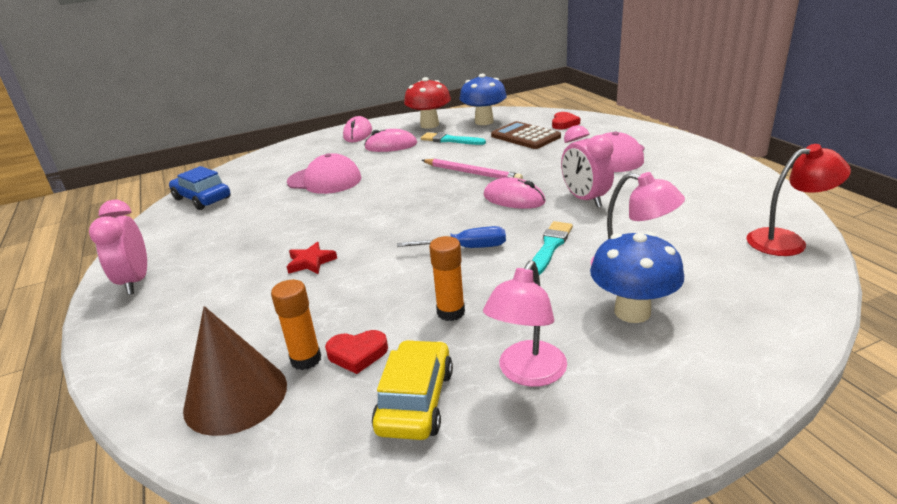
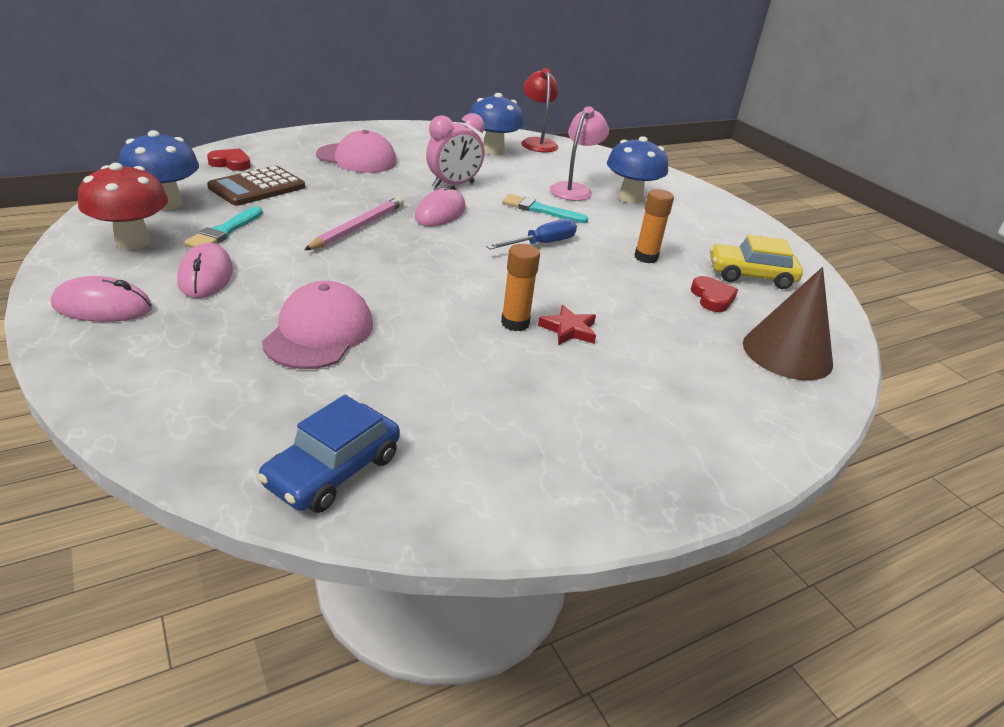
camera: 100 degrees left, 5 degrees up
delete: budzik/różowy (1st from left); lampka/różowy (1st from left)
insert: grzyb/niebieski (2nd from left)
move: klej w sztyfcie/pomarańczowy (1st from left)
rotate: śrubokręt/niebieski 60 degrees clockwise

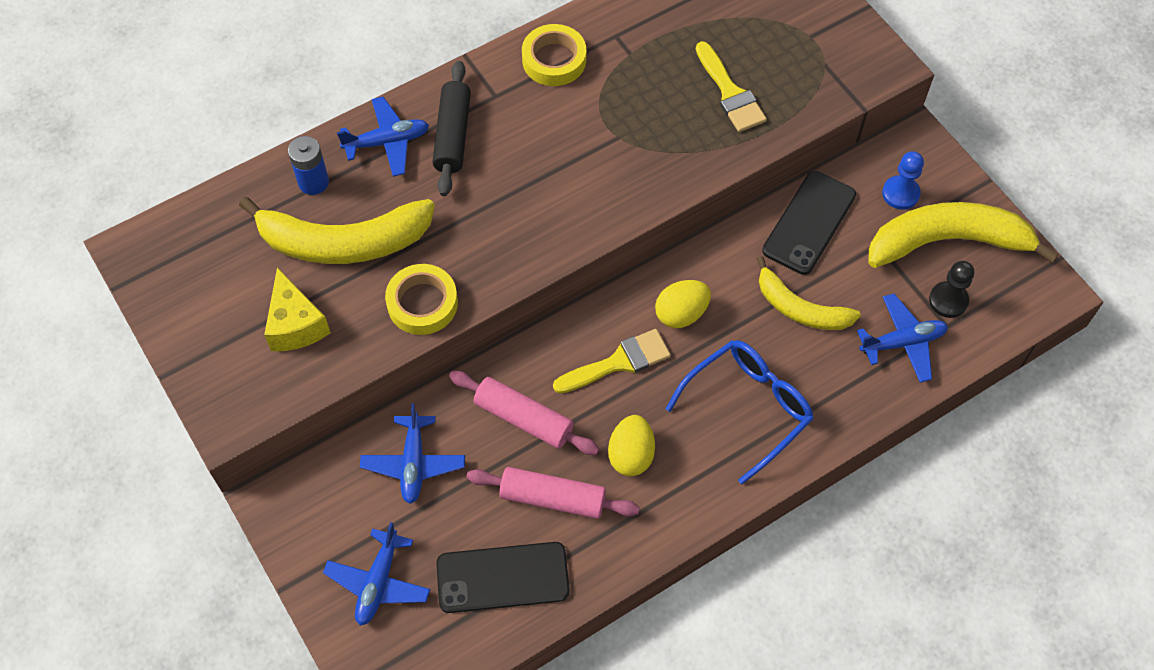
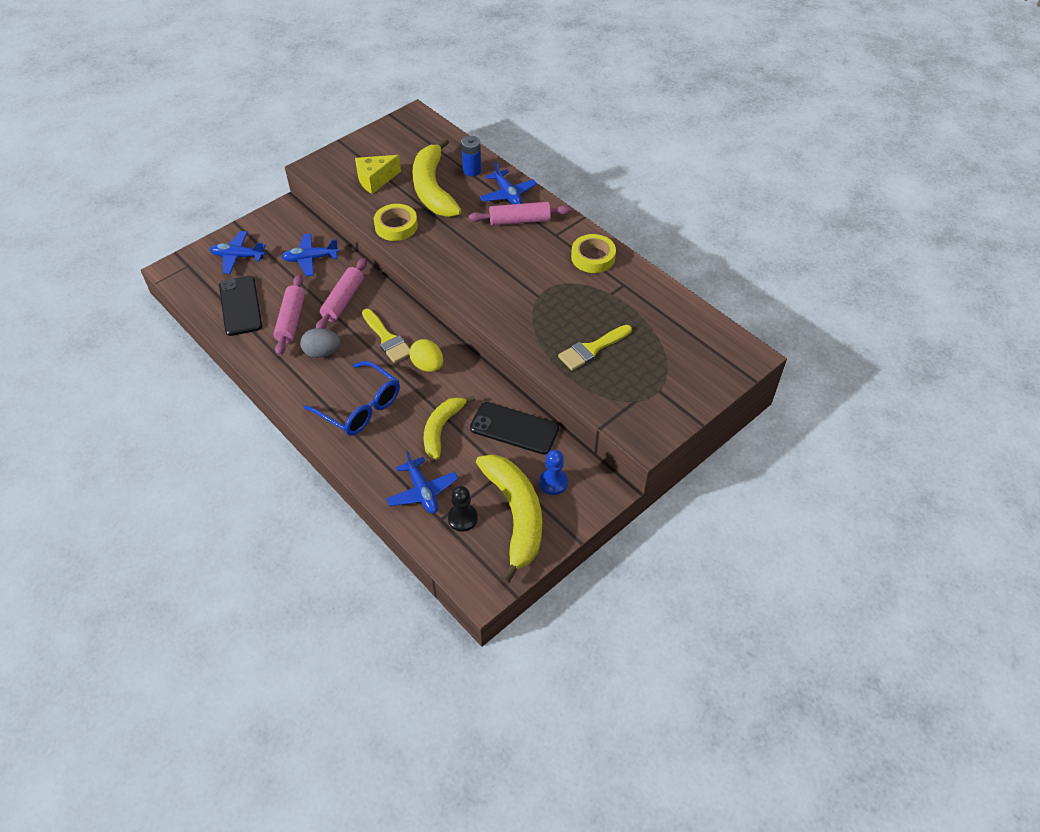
camera: 80 degrees right, 10 degrees down
recolor: wałek do ciasta/czarny to wałek do ciasta/różowy (3rd from left); jajko/żółty (1st from left) to jajko/szary

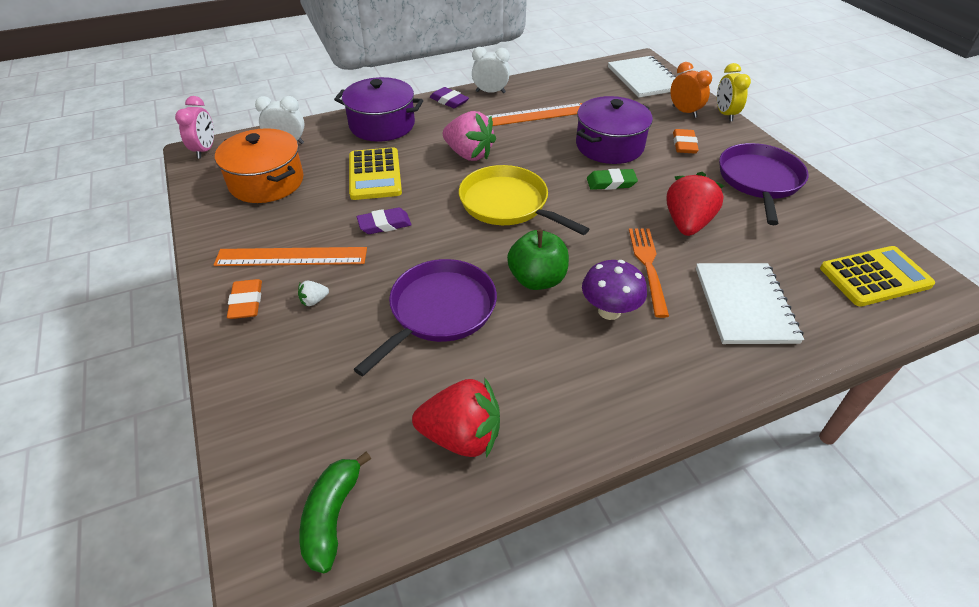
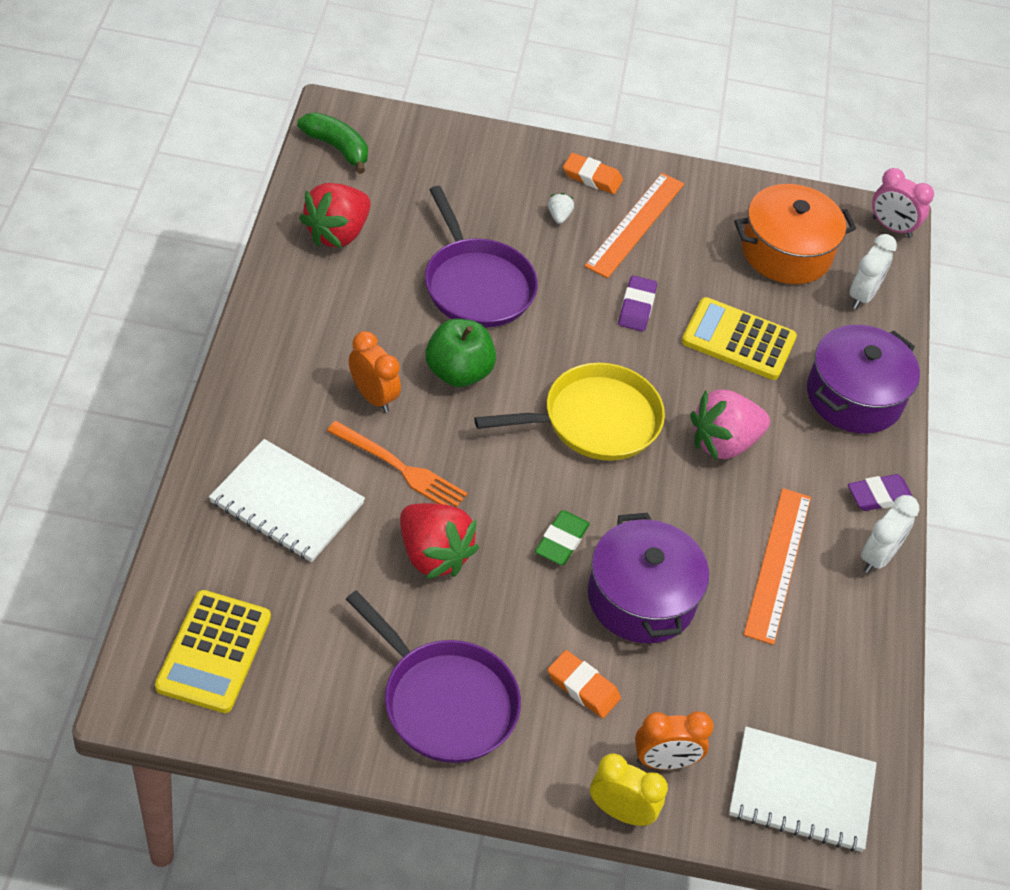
camera: 115 degrees right, 5 degrees up
replace: grzyb/fioletowy to budzik/pomarańczowy (1st from left)

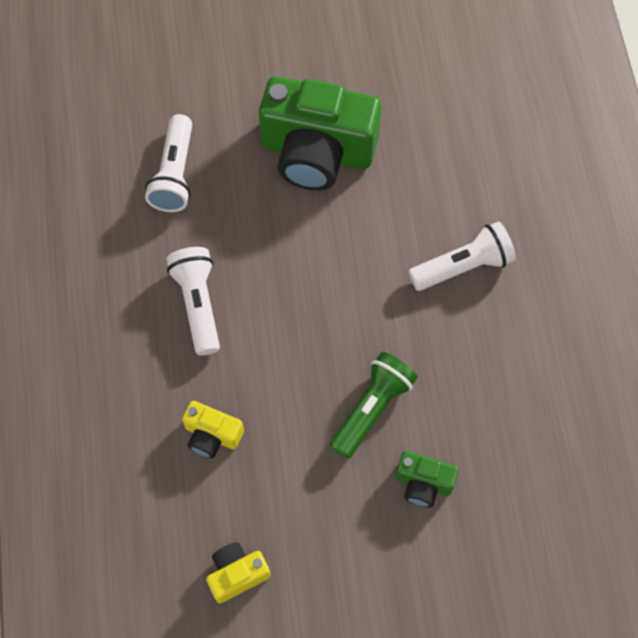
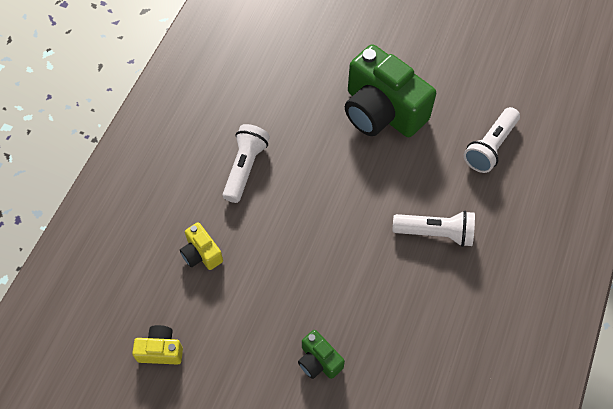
camera: 30 degrees right, 5 degrees down
delete: latarka/zielony
move: latarka/biały (1st from left in the first image) to latarka/biały (3rd from left)

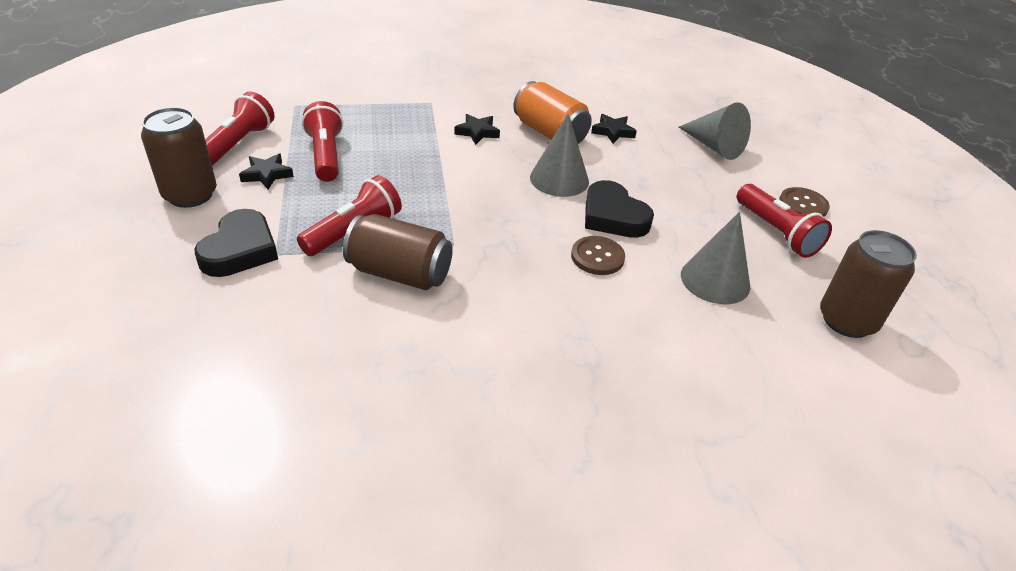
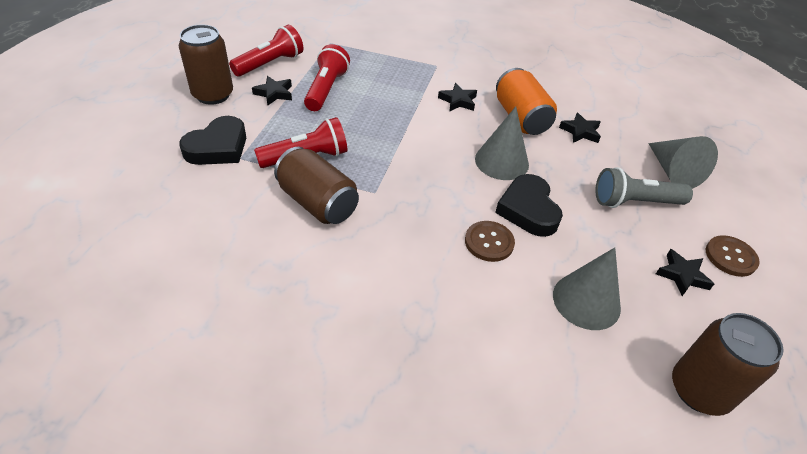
camera: 25 degrees right, 5 degrees up
insert: latarka/szary
replace: latarka/czerwony (4th from left) to gwiazda/czarny (4th from left)

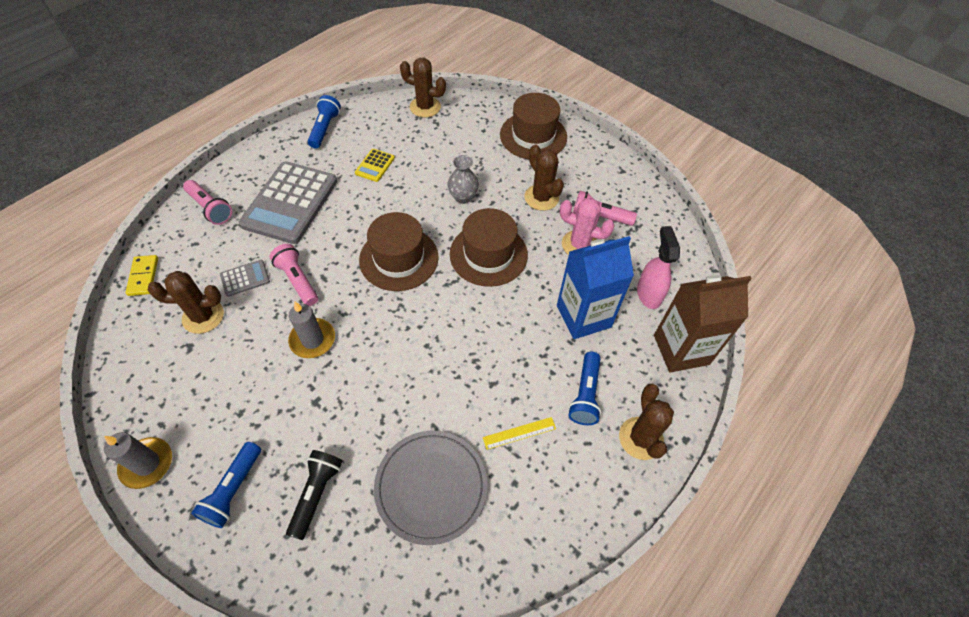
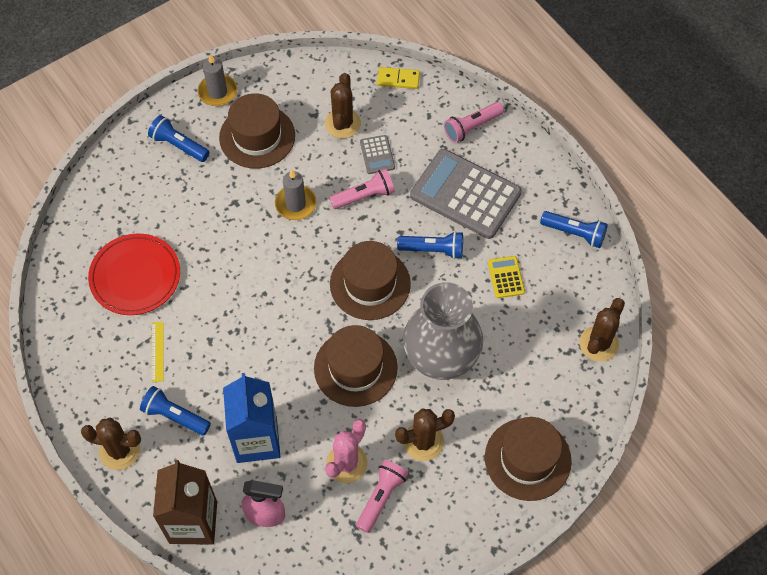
camera: 105 degrees right, 5 degrees up
delete: latarka/czarny
insert: kapelusz/brązowy (1st from left); latarka/niebieski (3rd from left)
recolor: talerz/szary to talerz/czerwony
rotate: kalkulator/żółty 45 degrees clockwise
resize: wazon/szary x2.23

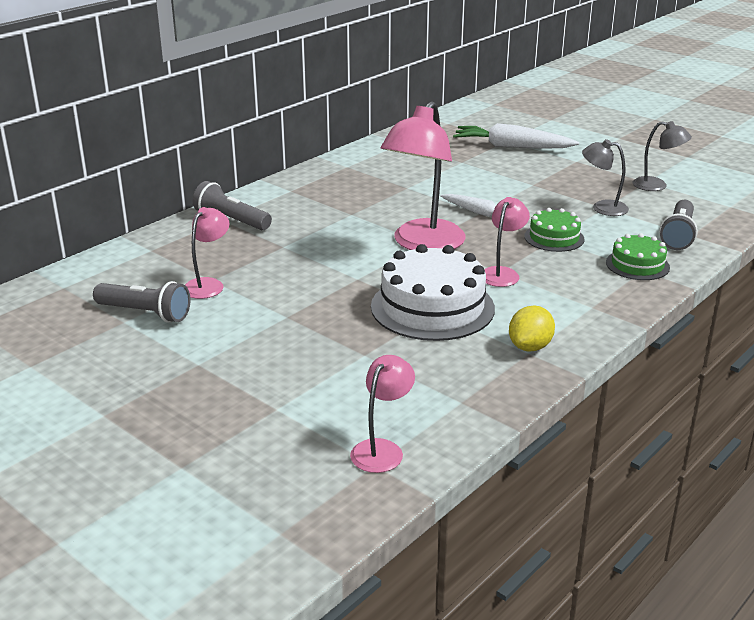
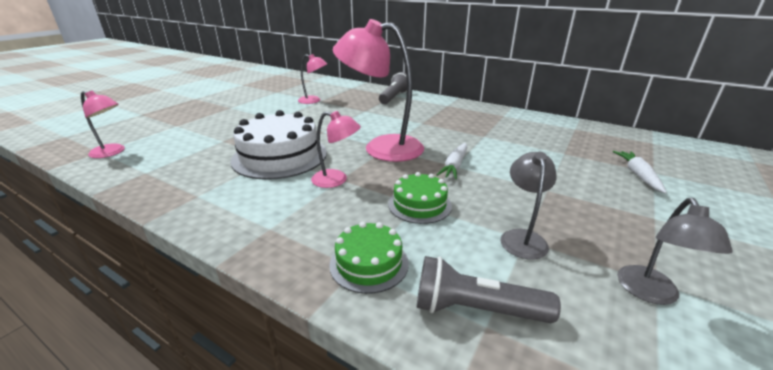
camera: 80 degrees right, 0 degrees up
delete: latarka/szary (1st from left); cytryna/żółty
resize: marchewka/biały (2nd from left) x0.61

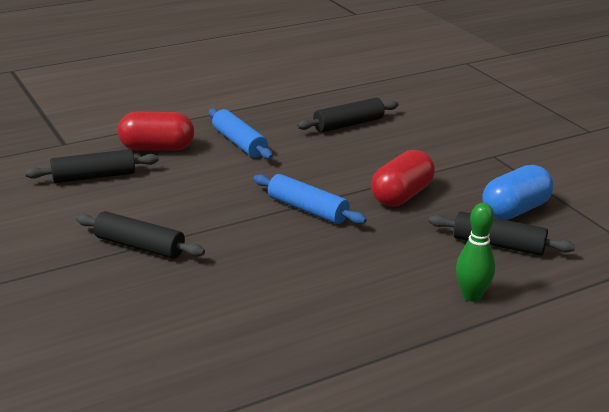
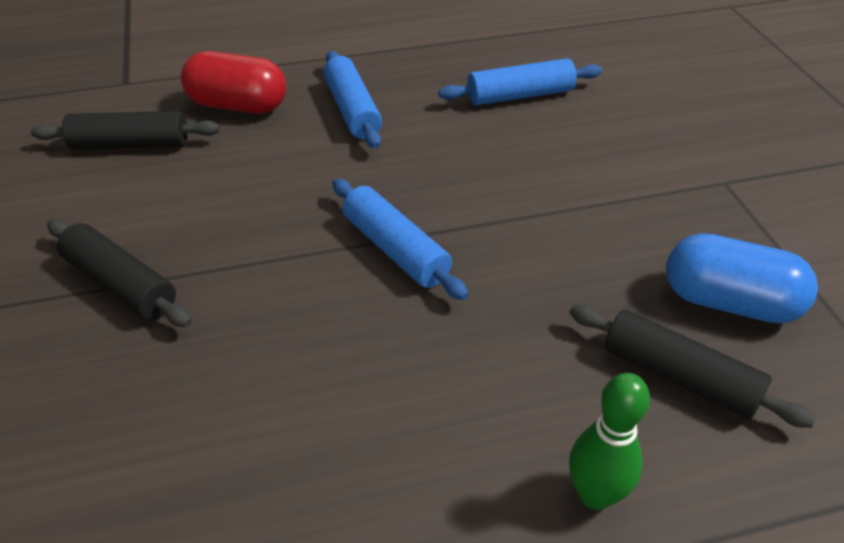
camera: 15 degrees right, 15 degrees up
delete: kapsułka/czerwony (2nd from left)
recolor: wałek do ciasta/czarny (3rd from left) to wałek do ciasta/niebieski (3rd from left)
rotate: kapsułka/niebieski 45 degrees clockwise

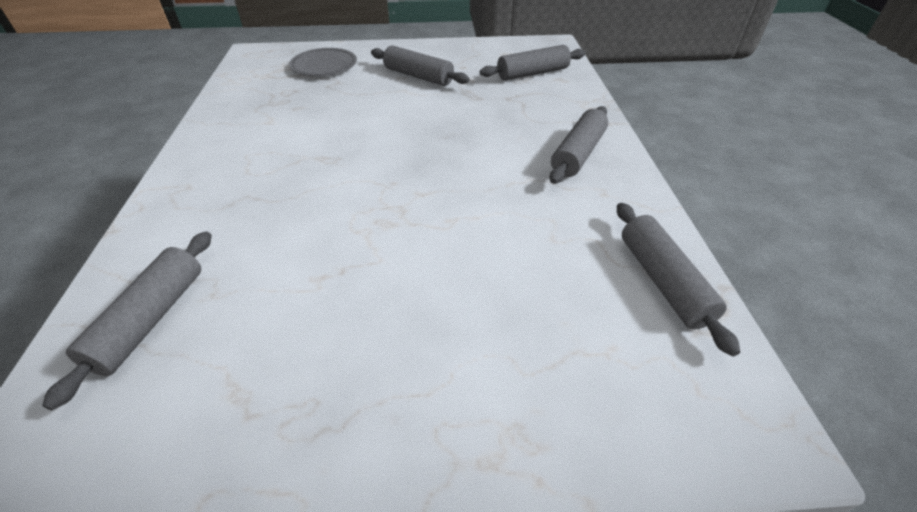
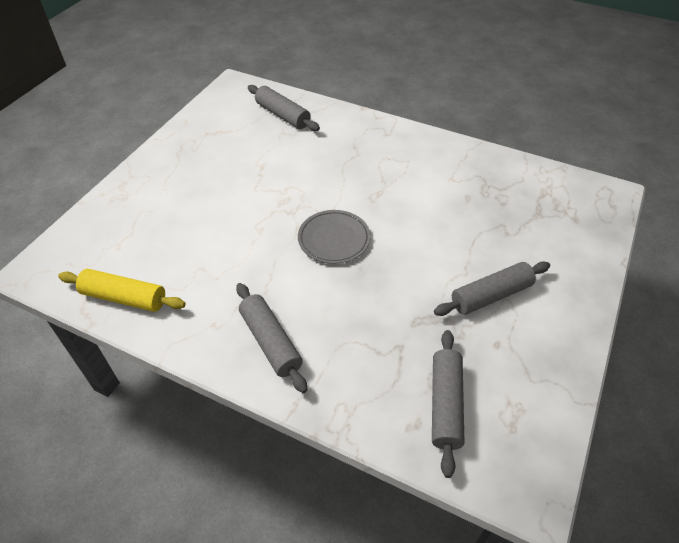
camera: 120 degrees right, 5 degrees up
move: talerz/szary
recolor: wałek do ciasta/szary (5th from left) to wałek do ciasta/żółty

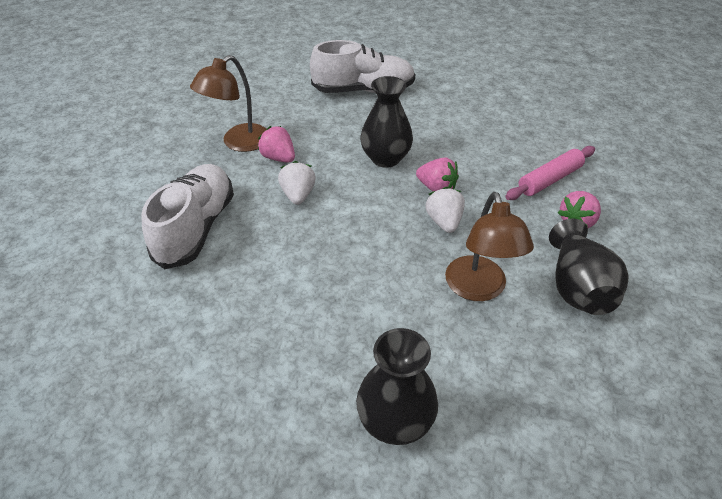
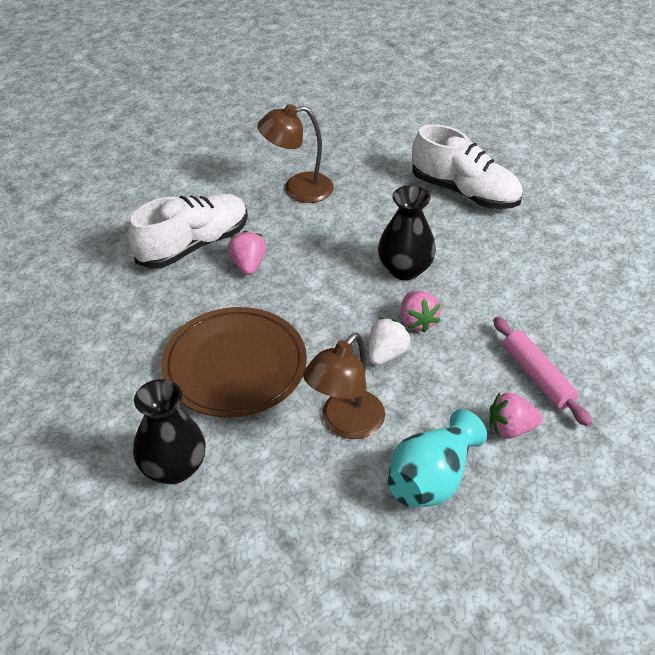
camera: 40 degrees right, 0 degrees up
delete: truskawka/biały (1st from left)
insert: talerz/brązowy
move: truskawka/różowy (1st from left)
recolor: wazon/czarny (3rd from left) to wazon/turkusowy
rotate: wałek do ciasta/różowy 60 degrees clockwise

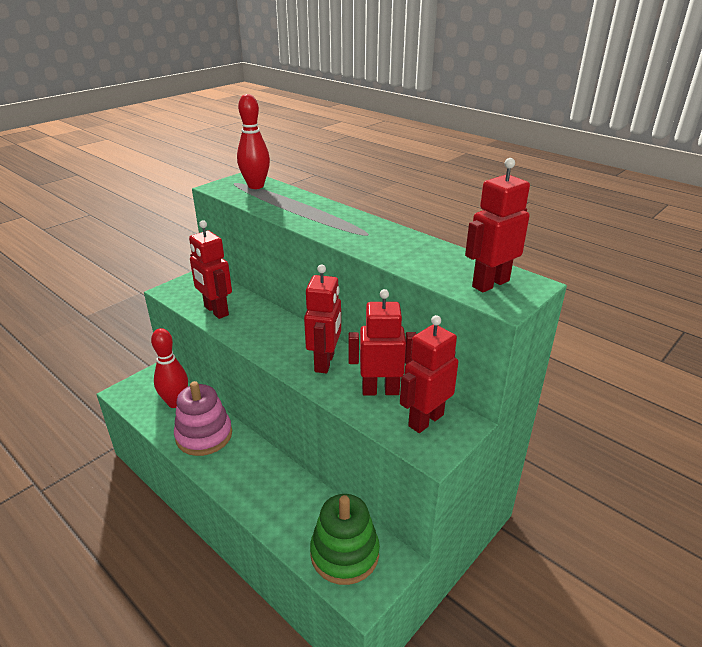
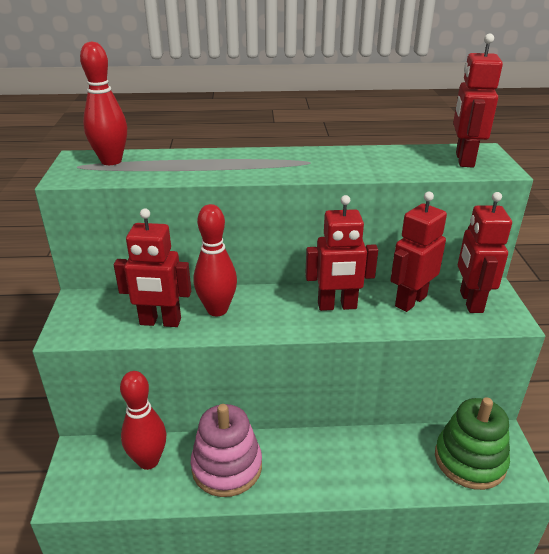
camera: 45 degrees left, 0 degrees up
insert: kręgiel/czerwony (3rd from left)
rotate: robot/czerwony (2nd from left) 120 degrees clockwise

